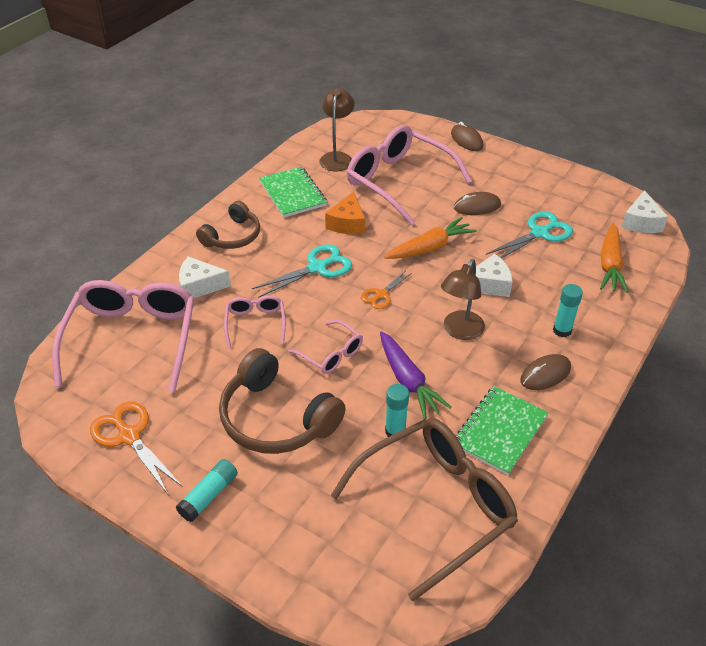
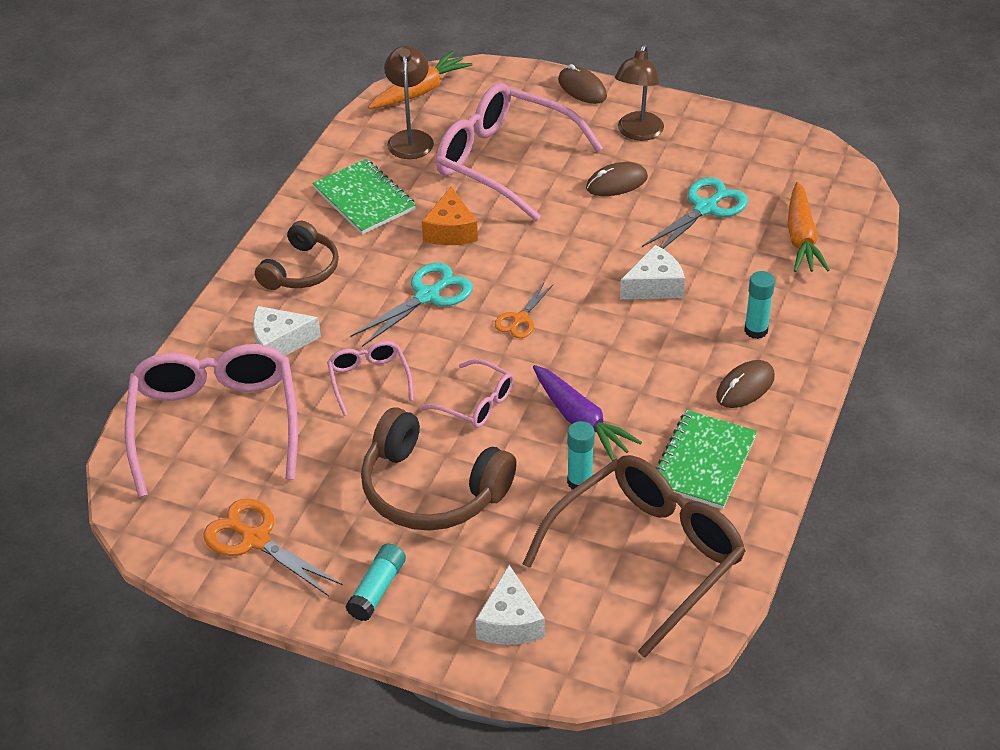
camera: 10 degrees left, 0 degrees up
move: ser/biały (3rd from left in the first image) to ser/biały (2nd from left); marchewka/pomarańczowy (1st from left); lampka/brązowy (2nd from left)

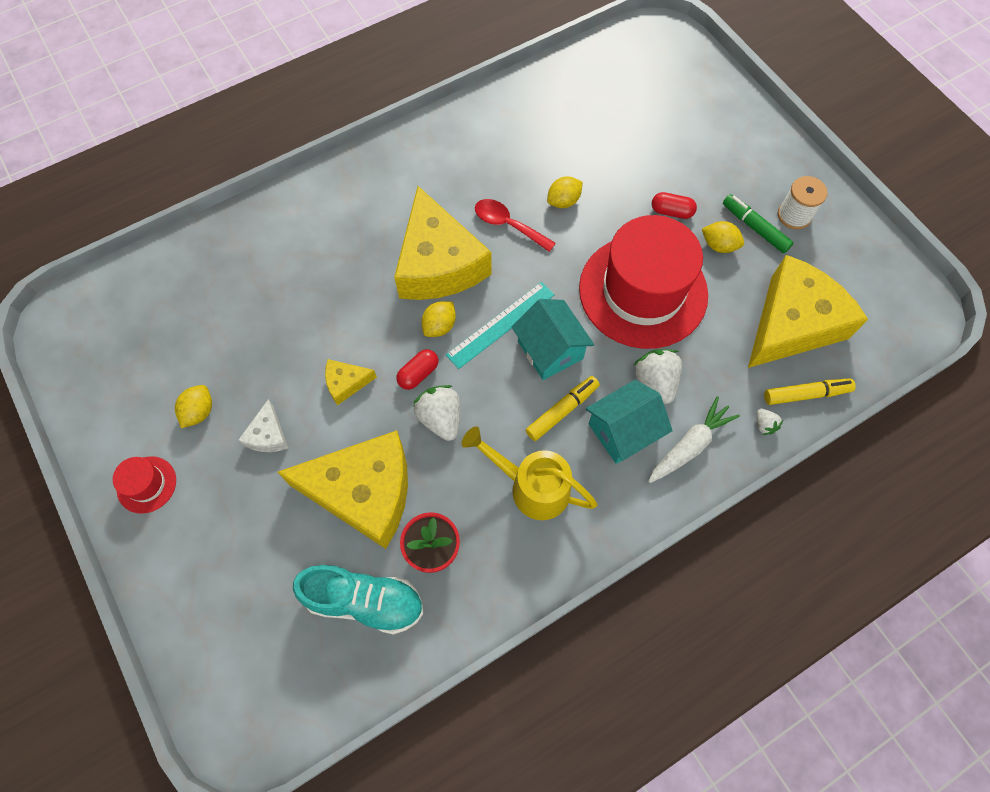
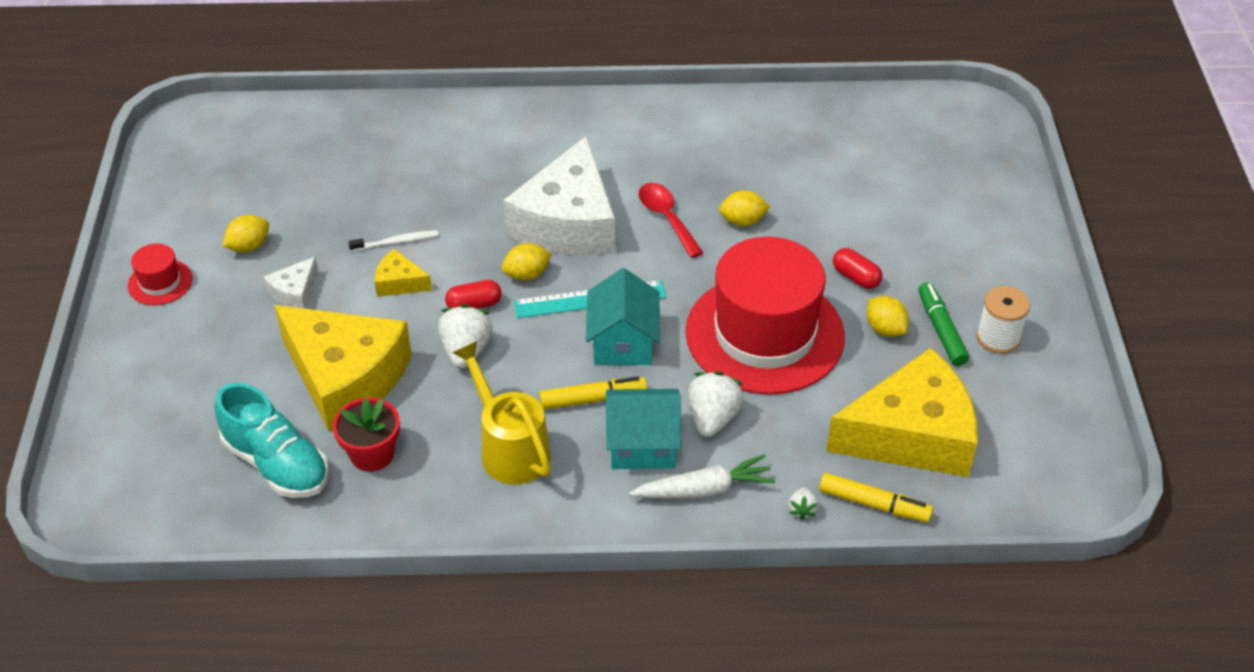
camera: 30 degrees right, 20 degrees down
insert: szczoteczka do zębów/biały
recolor: ser/żółty (3rd from left) to ser/biały (2nd from left)

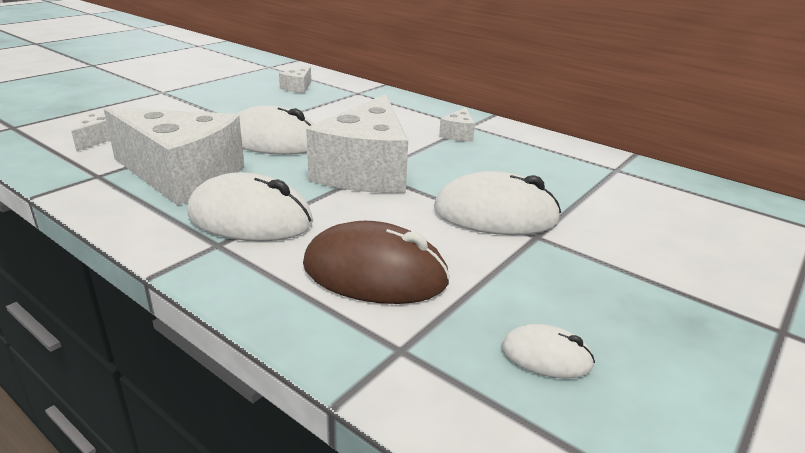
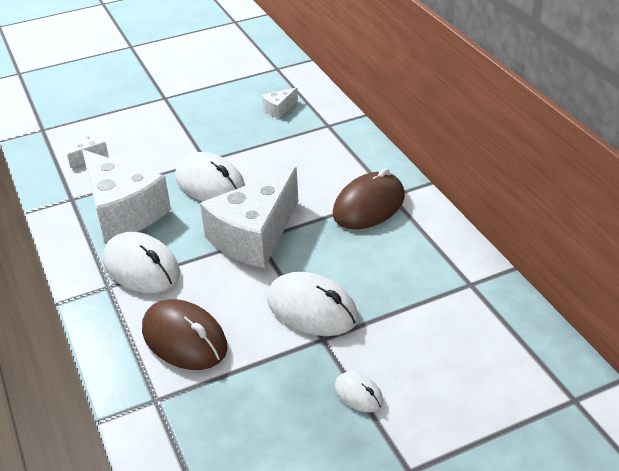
camera: 30 degrees right, 10 degrees up
move: myszka/biały (4th from left)
replace: ser/biały (5th from left) to myszka/brązowy (2nd from left)

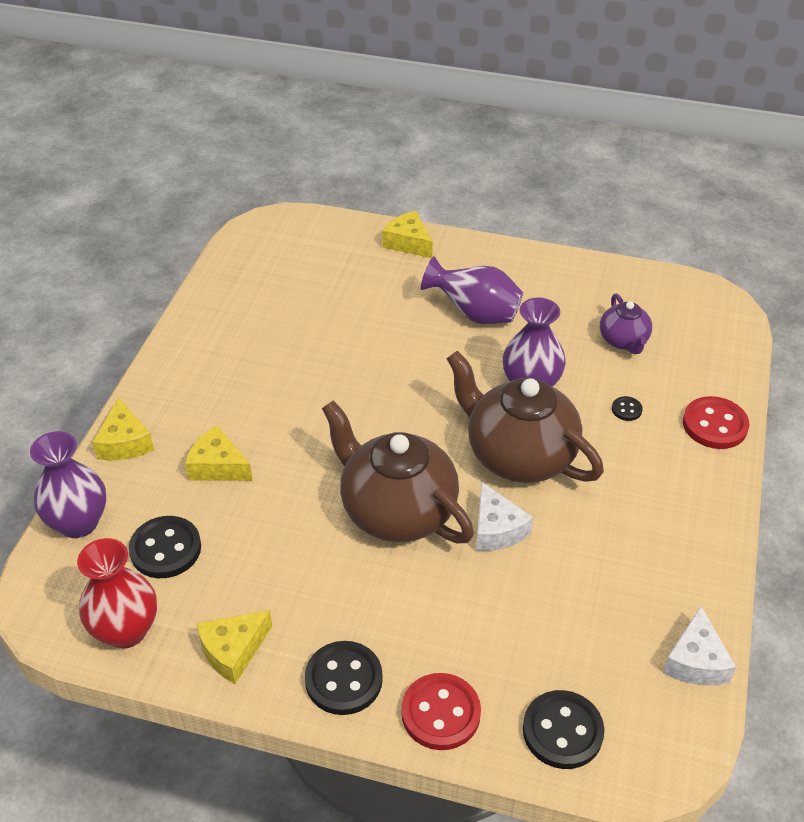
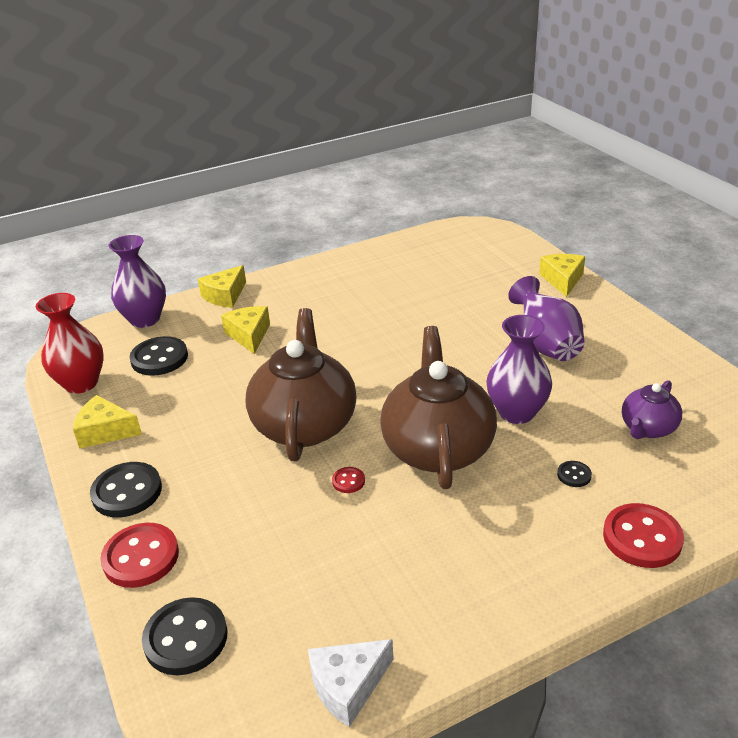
camera: 50 degrees right, 10 degrees down
replace: ser/biały (1st from left) to guzik/czerwony (2nd from left)

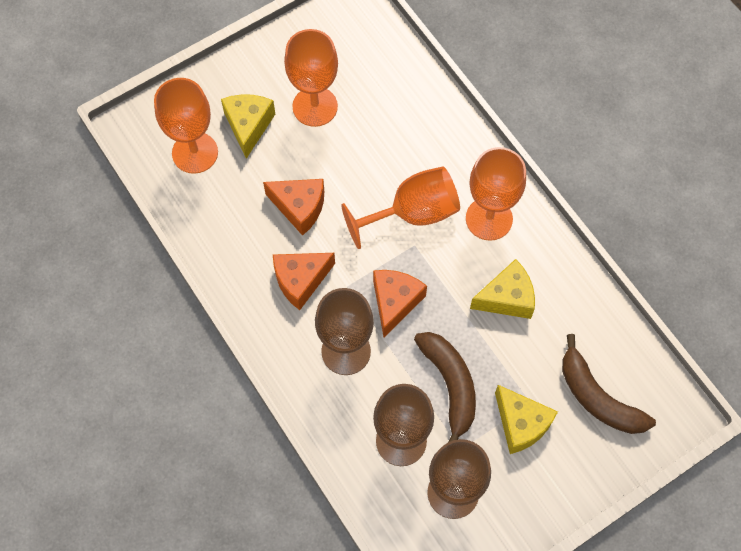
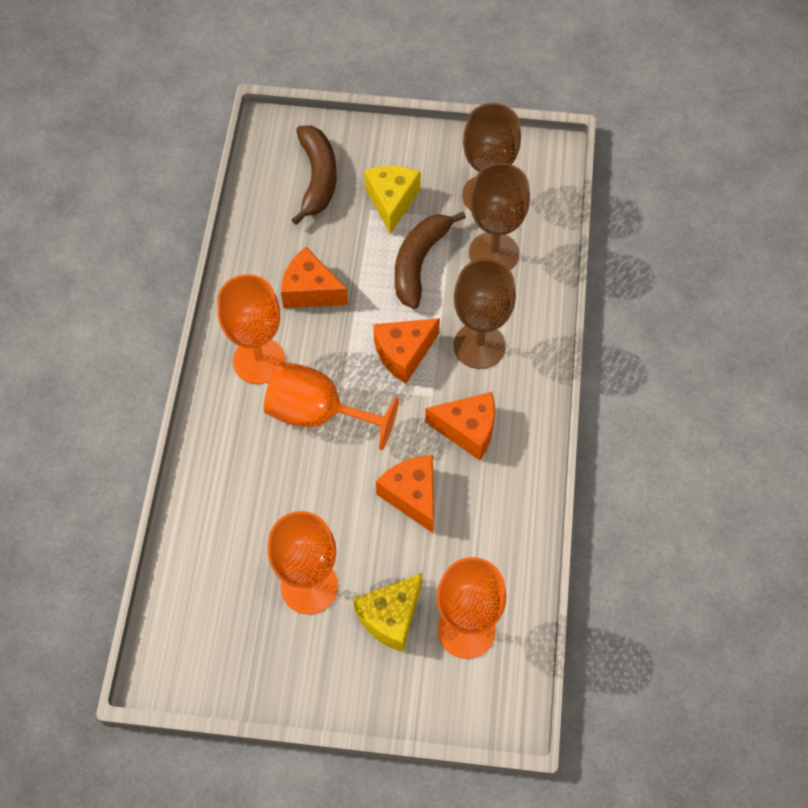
camera: 140 degrees left, 5 degrees down
recolor: ser/żółty (2nd from left) to ser/pomarańczowy (1st from left)

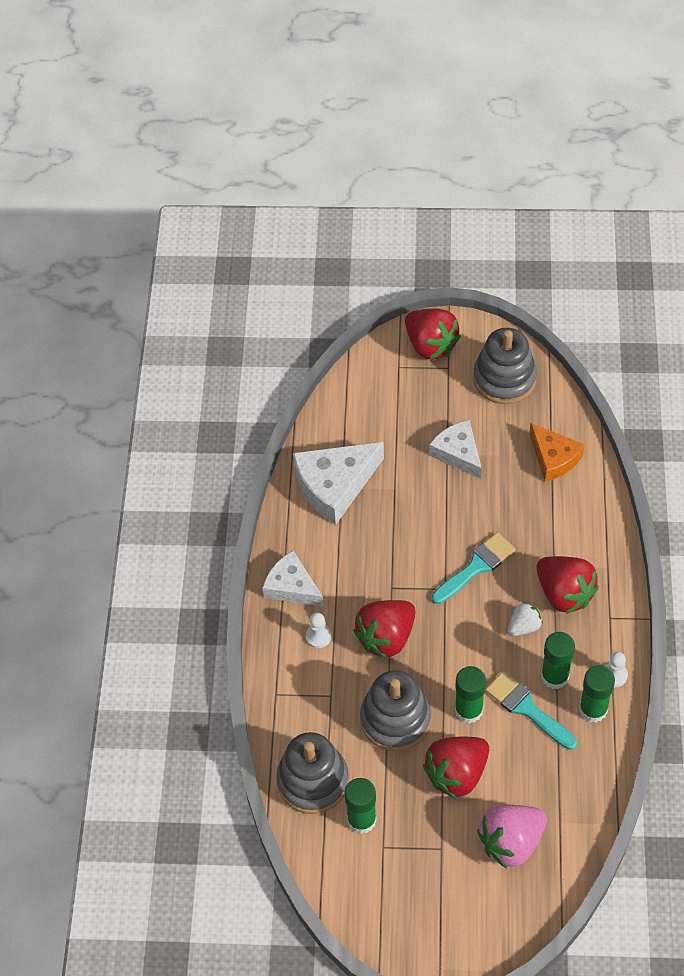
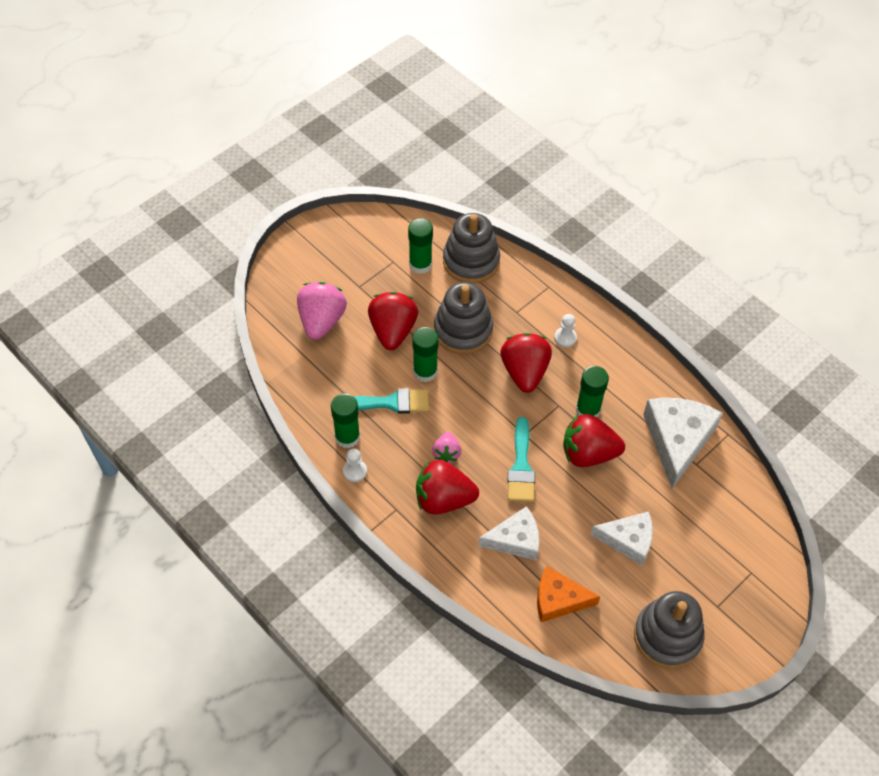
camera: 130 degrees right, 0 degrees up
move: truskawka/czerwony (2nd from left in the first image) to truskawka/czerwony (4th from left); ser/biały (1st from left); klej w sztyfcie/zielony (3rd from left in the first image) to klej w sztyfcie/zielony (4th from left)
recolor: truskawka/biały to truskawka/różowy (2nd from left)

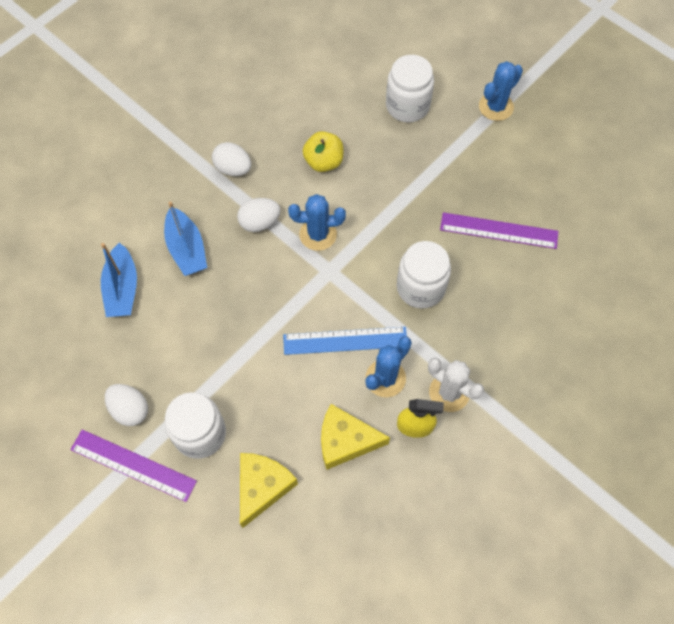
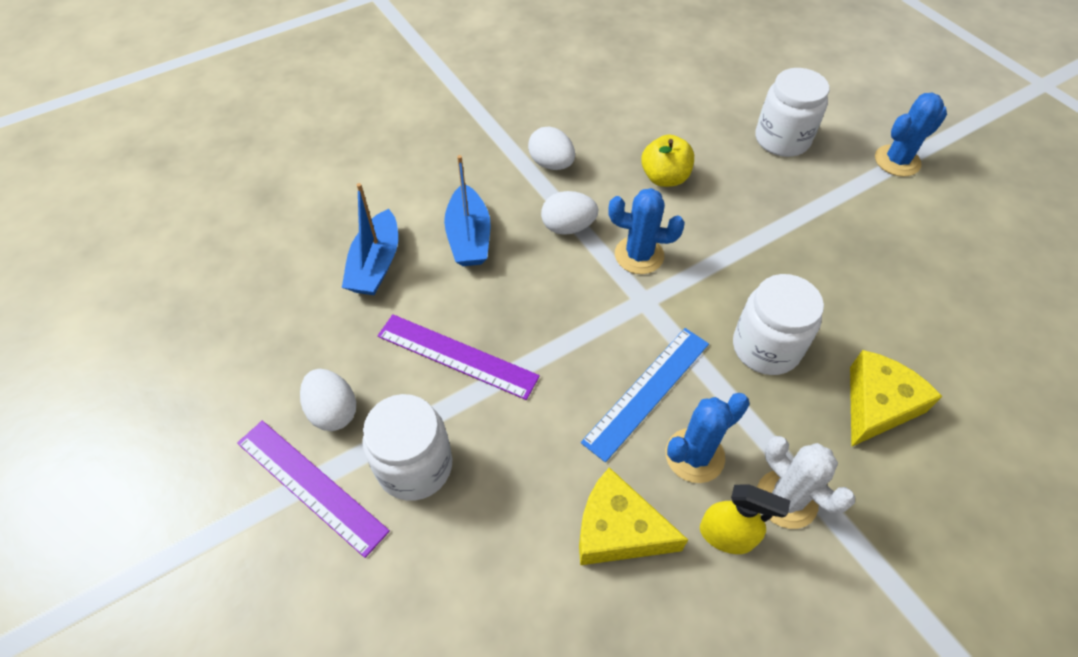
camera: 15 degrees right, 10 degrees down
move: linijka/fioletowy (2nd from left); ser/żółty (1st from left in the first image) to ser/żółty (2nd from left)
rotate: linijka/niebieski 60 degrees counterclockwise

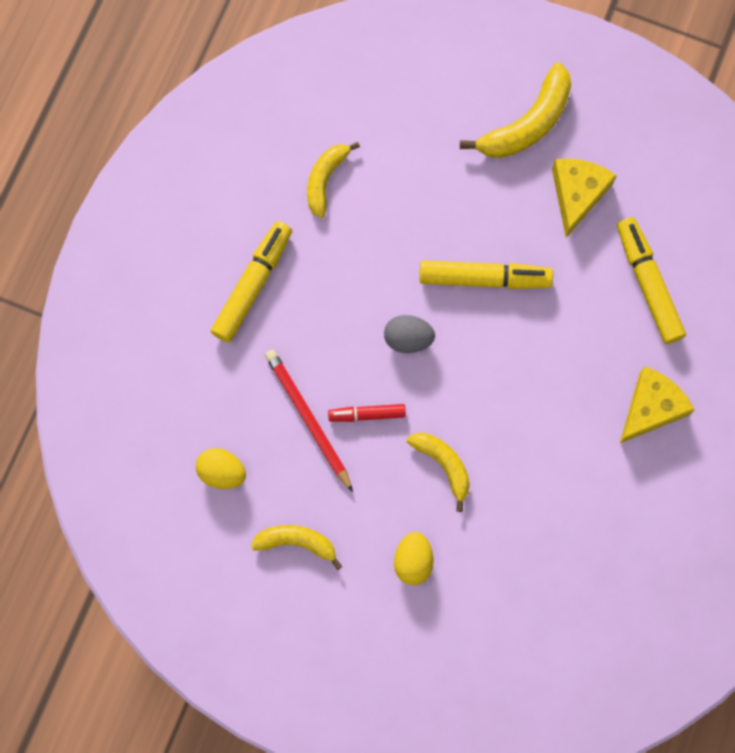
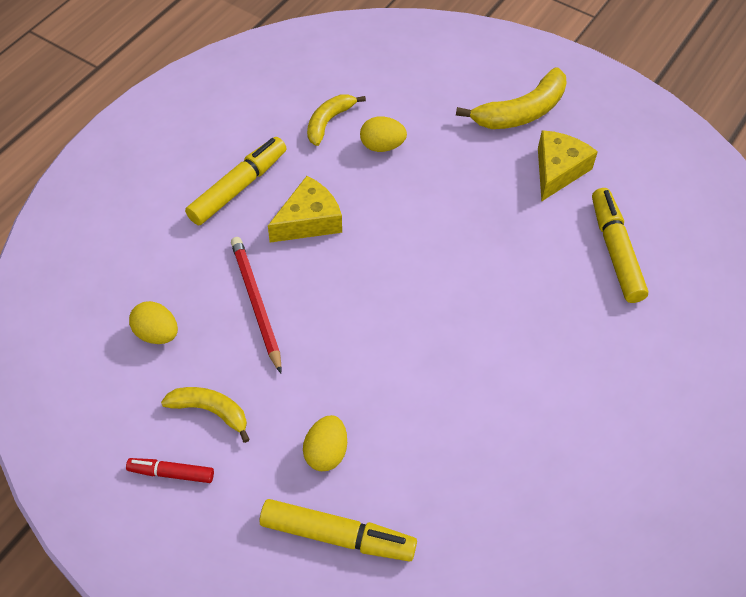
camera: 10 degrees right, 20 degrees down
delete: jajko/szary; banan/żółty (3rd from left)
insert: jajko/żółty (3rd from left)
move: flamaster/żółty (2nd from left); ser/żółty (2nd from left in the first image) to ser/żółty (1st from left); flamaster/czerwony

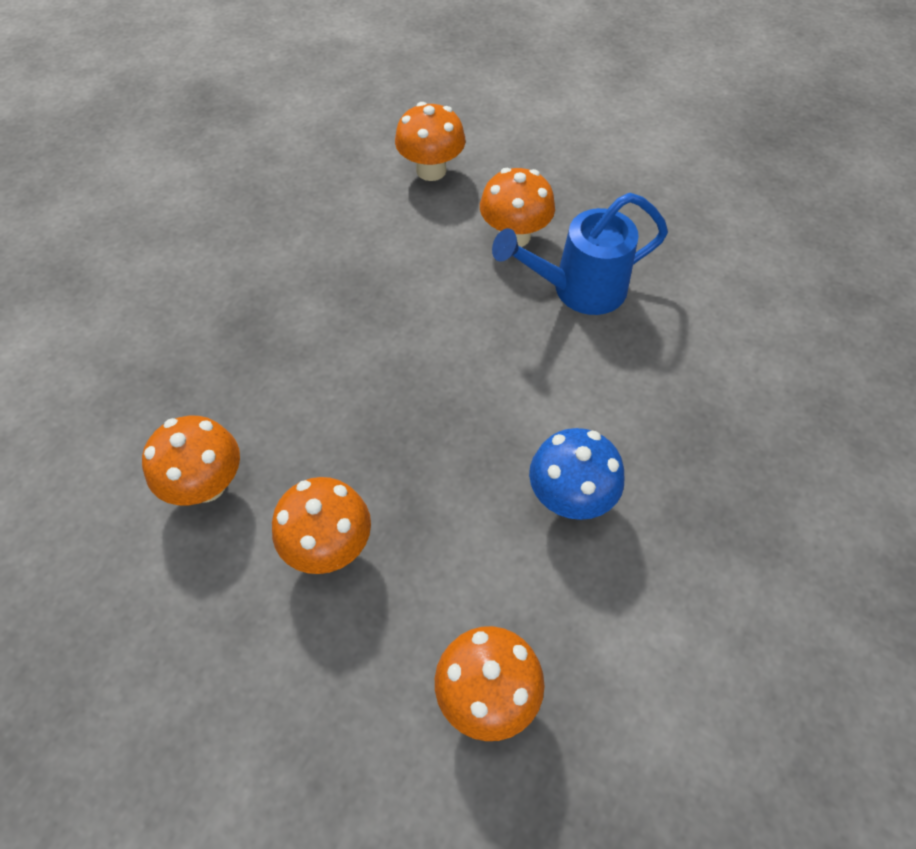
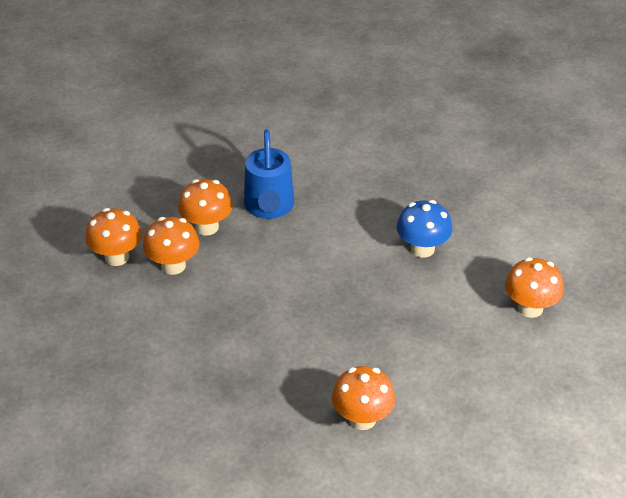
camera: 75 degrees left, 15 degrees down
move: grzyb/pomarańczowy (2nd from left)

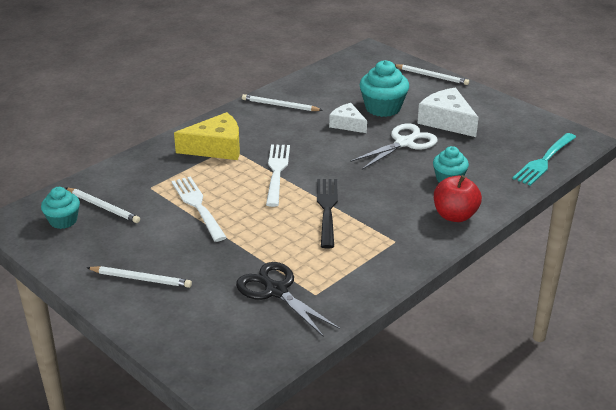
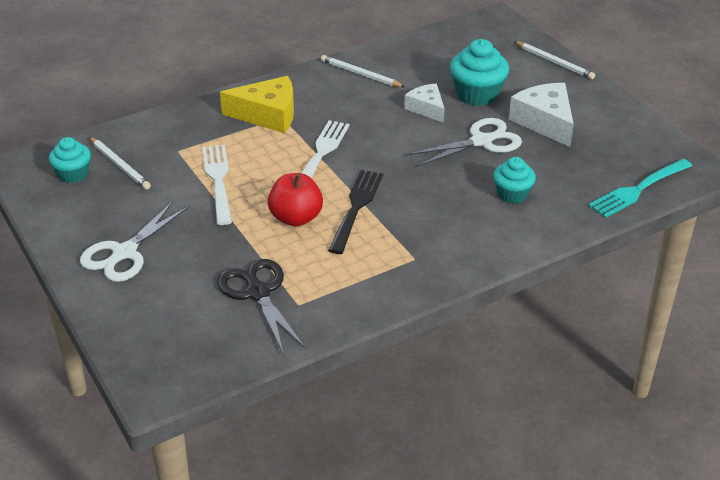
camera: 15 degrees right, 5 degrees up
move: jabłko/czerwony
replace: ołówek/biały (2nd from left) to nożyczki/biały (1st from left)

